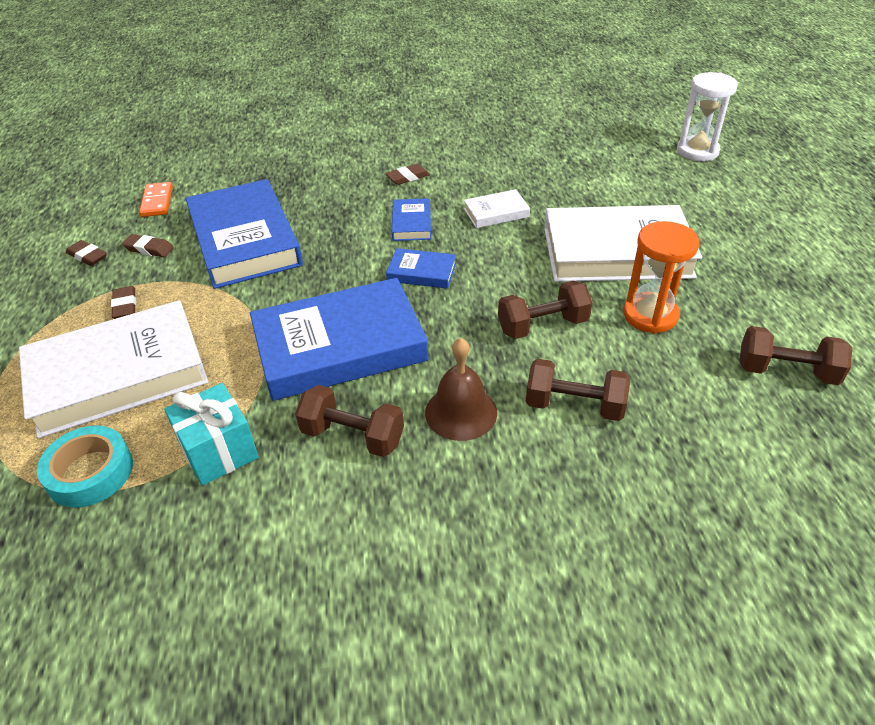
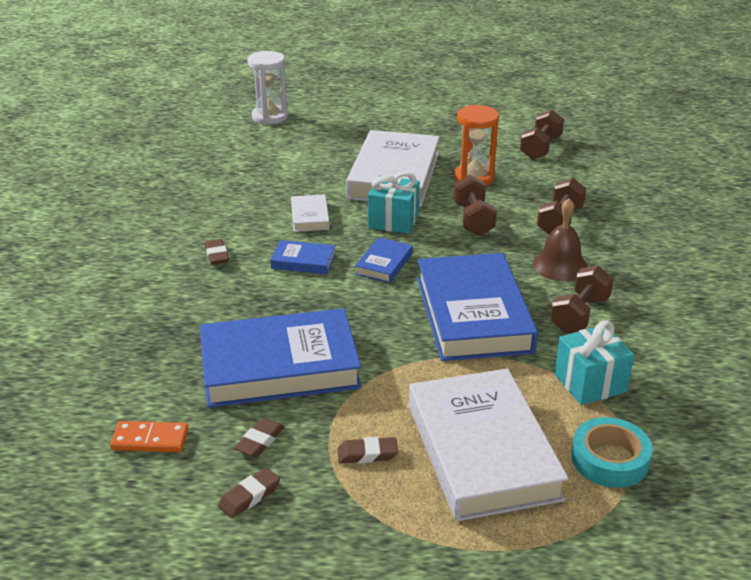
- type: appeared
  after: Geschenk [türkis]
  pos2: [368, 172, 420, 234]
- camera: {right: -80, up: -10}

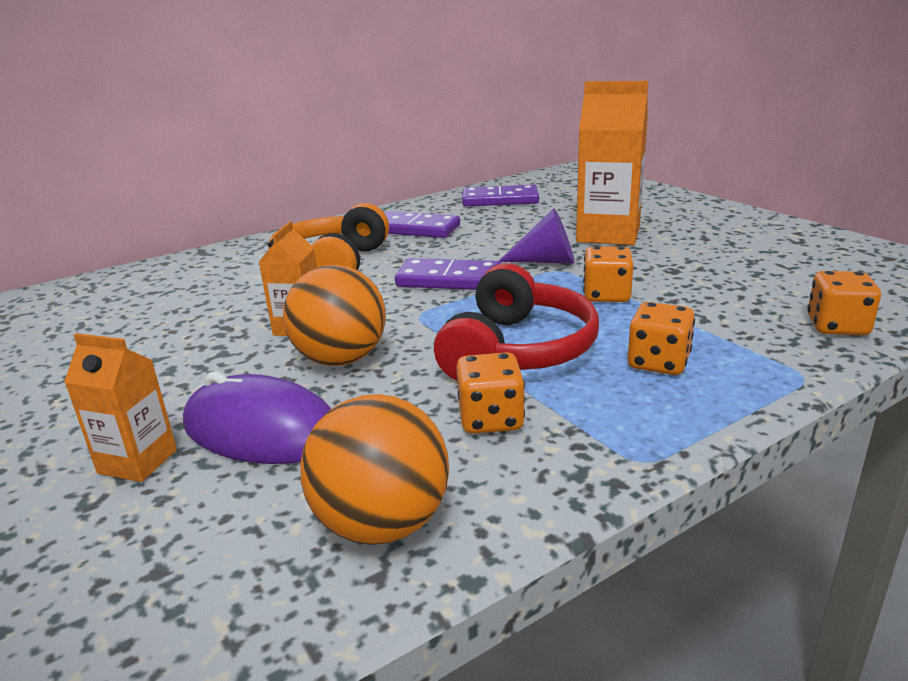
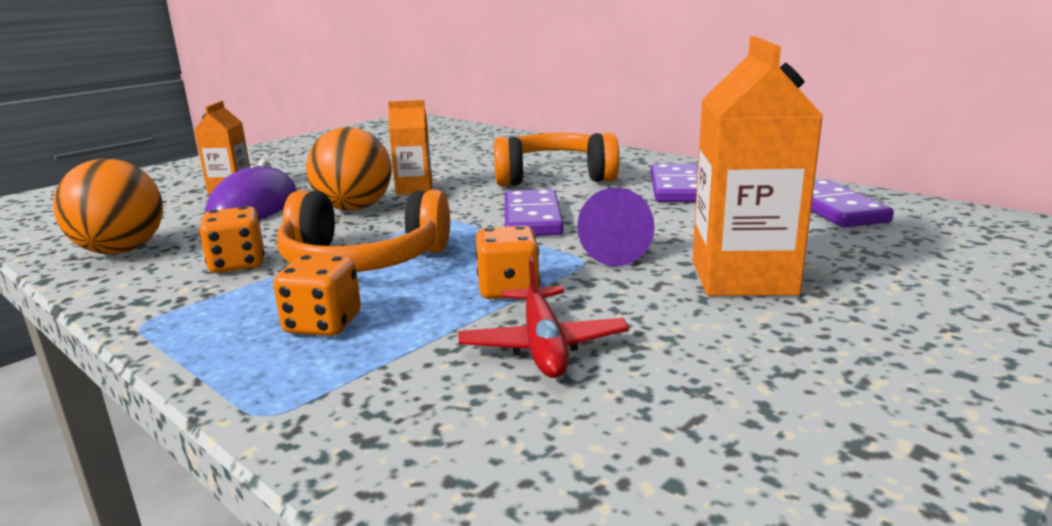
- type: colour
  before: Kopfhörer [rot]
  after: Kopfhörer [orange]
  pos1: [434, 263, 599, 380]
  pos2: [277, 190, 450, 272]
- type: missing
  before: Spielwürfel [orange]
  pos1: [807, 271, 881, 335]
- type: appeared
  after: Flugzeug [rot]
  pos2: [458, 257, 629, 378]
- camera: {right: 75, up: -5}

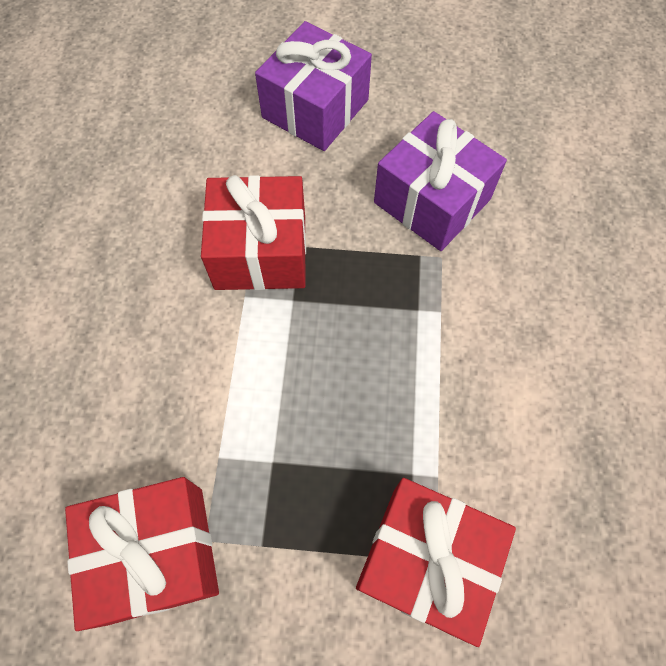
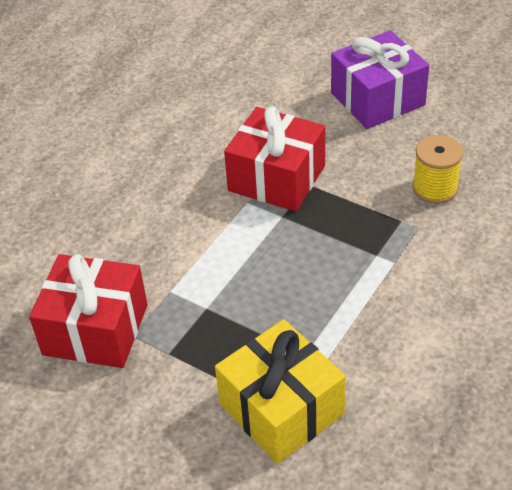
- type: exchanged
  before: Geschenk [lila]
  after: Garnrolle [gelb]
  pos1: [374, 111, 507, 251]
  pos2: [412, 135, 463, 204]
- type: colour
  before: Geschenk [rot]
  after: Geschenk [gelb]
  pos1: [356, 478, 516, 647]
  pos2: [215, 319, 346, 464]
- camera: {right: 30, up: -20}

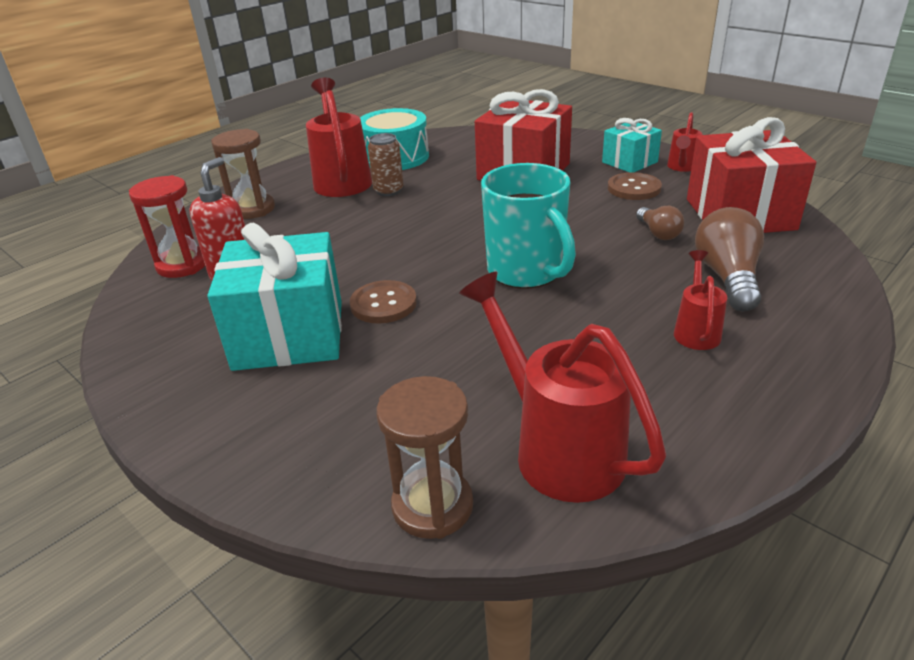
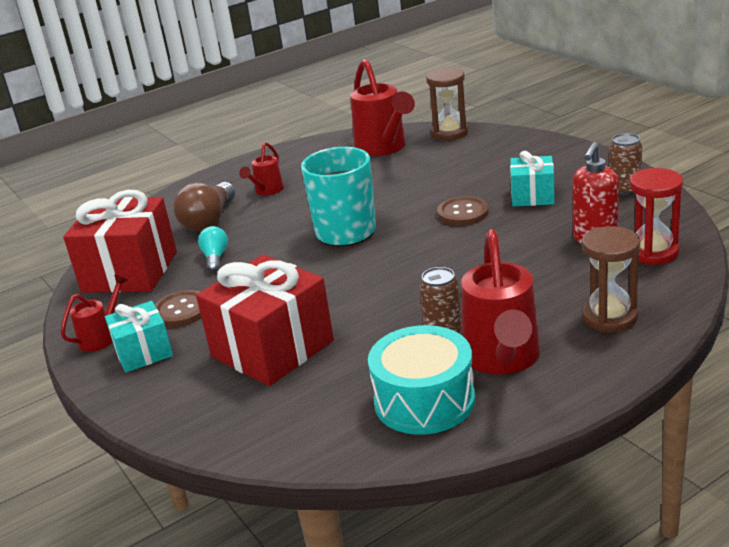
- type: colour
  before: Glühbirne [braun]
  after: Glühbirne [türkis]
  pos1: [636, 206, 684, 240]
  pos2: [198, 226, 228, 272]
- type: size
  before: Geschenk [türkis]
  pos1: [207, 223, 342, 371]
  pos2: [510, 151, 555, 207]
  scale: 0.56
- type: appeared
  after: Dose [braun]
  pos2: [609, 133, 642, 195]
- camera: {right: -165, up: -5}

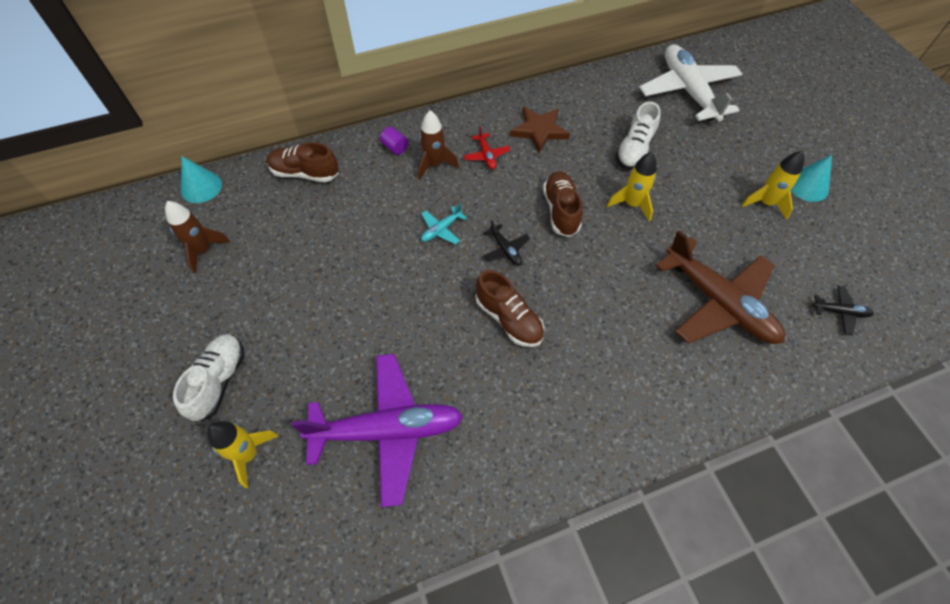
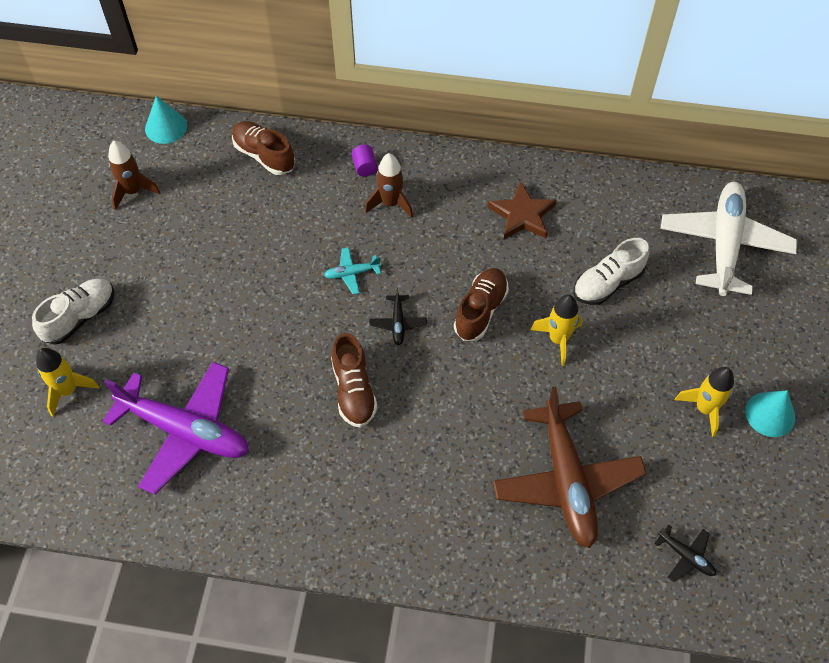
- type: missing
  before: Flugzeug [rot]
  pos1: [464, 126, 510, 169]
- camera: {right: 30, up: 0}

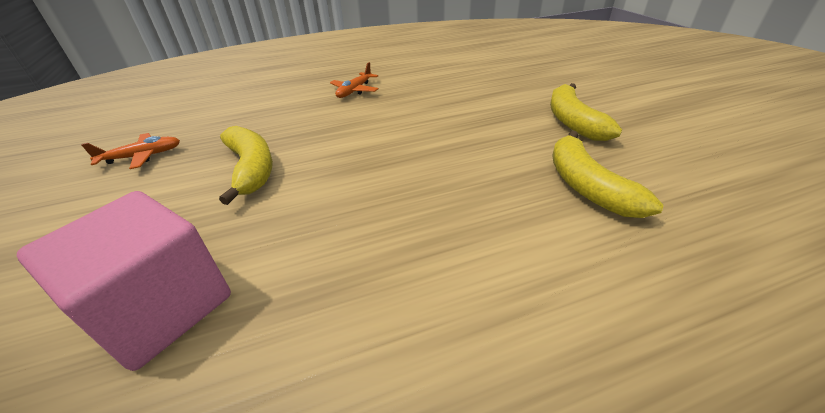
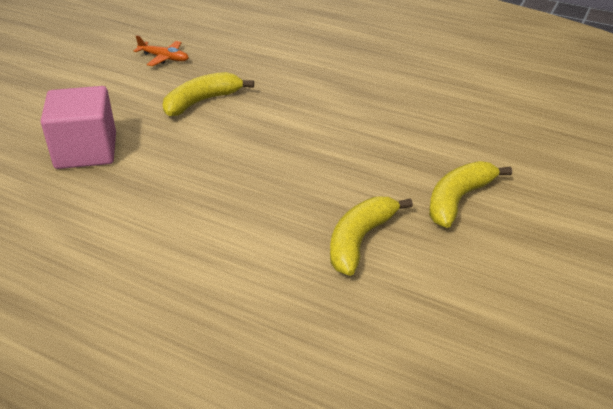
- type: missing
  before: Flugzeug [orange]
  pos1: [330, 62, 379, 98]
- type: spun
  before: Banane [gelb]
  pos1: [219, 126, 273, 205]
  pos2: [163, 72, 254, 116]
  turn: -150
- camera: {right: 45, up: 0}

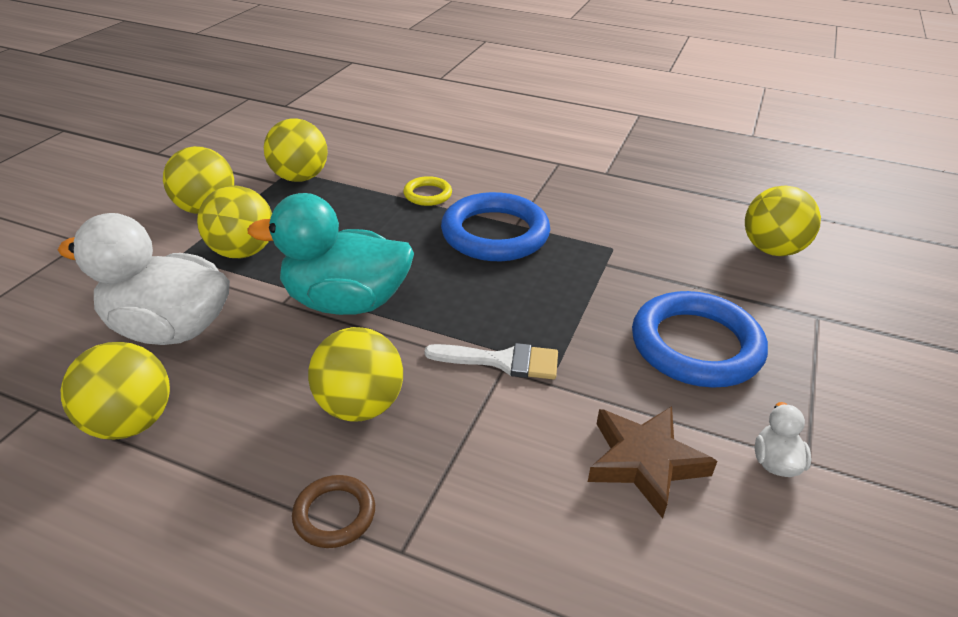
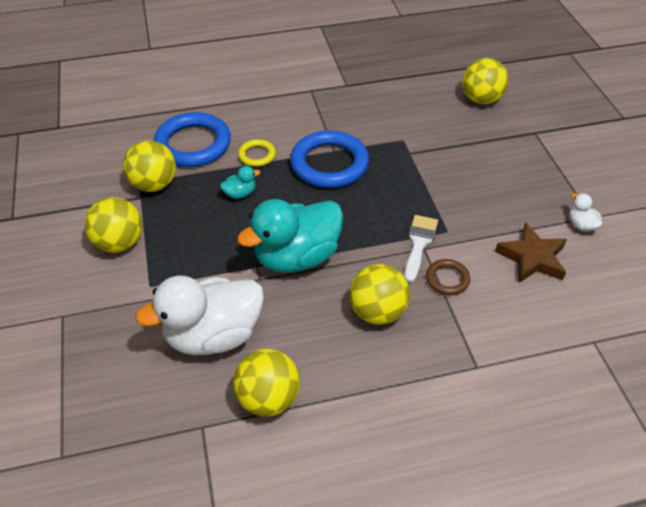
- type: missing
  before: Ball [gelb]
  pos1: [197, 186, 272, 258]
- type: relocated
  before: Ring [blau]
  pos1: [632, 291, 768, 388]
  pos2: [154, 112, 231, 167]
- type: spun
  before: Pinsel [weiß]
  pos1: [425, 343, 558, 379]
  pos2: [404, 215, 438, 283]
  turn: -45
- type: relocated
  before: Ring [braun]
  pos1: [292, 475, 375, 548]
  pos2: [426, 259, 470, 295]
- type: appeared
  after: Ente [türkis]
  pos2: [220, 166, 260, 199]
- camera: {right: -35, up: 10}

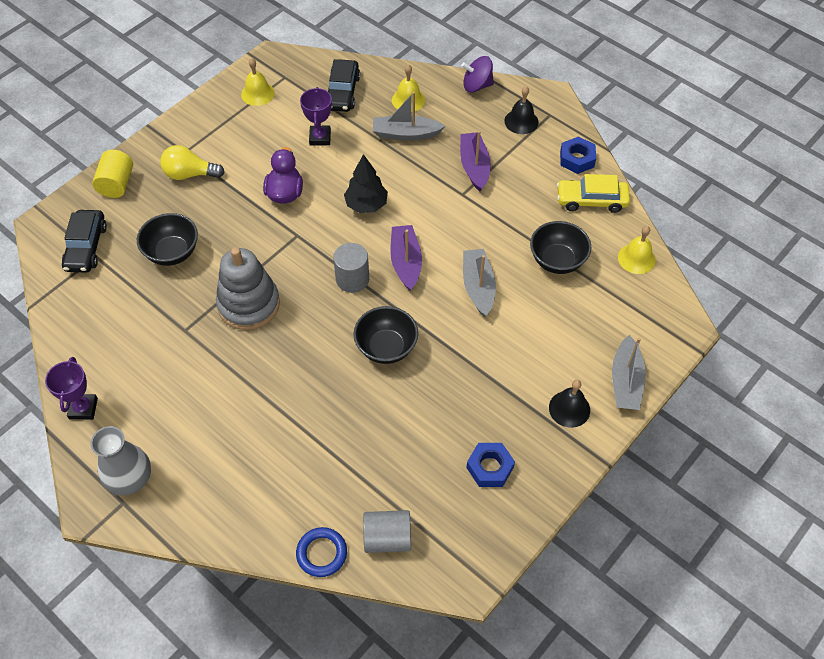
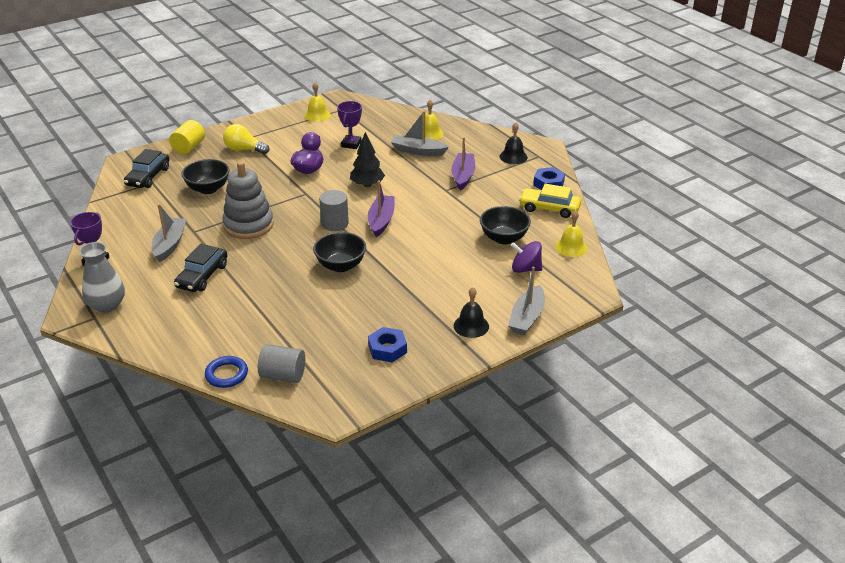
- type: relocated
  before: Kreisel [lila]
  pos1: [461, 56, 494, 93]
  pos2: [511, 241, 542, 273]
- type: relocated
  before: Auto [schwarz]
  pos1: [328, 59, 360, 112]
  pos2: [174, 244, 227, 292]
- type: relocated
  before: Boot [grau]
  pos1: [463, 249, 496, 317]
  pos2: [152, 204, 186, 262]
- camera: {right: 15, up: -20}

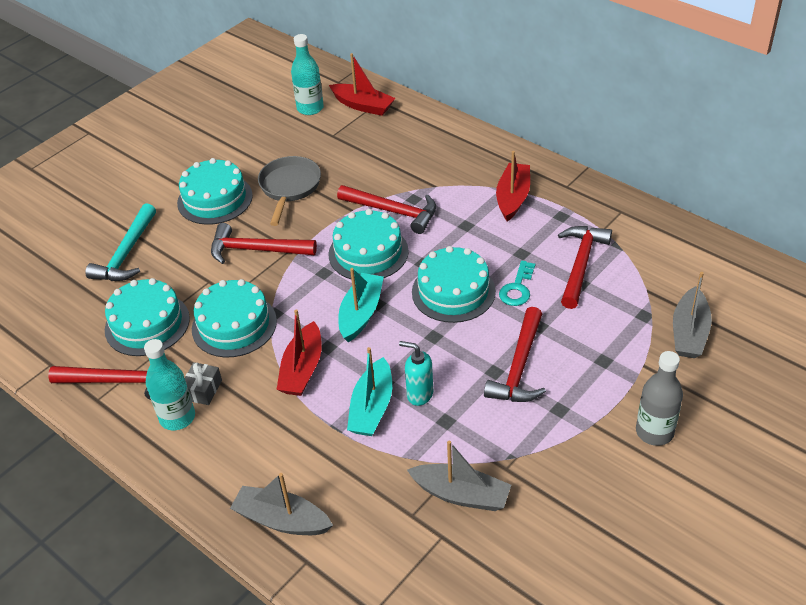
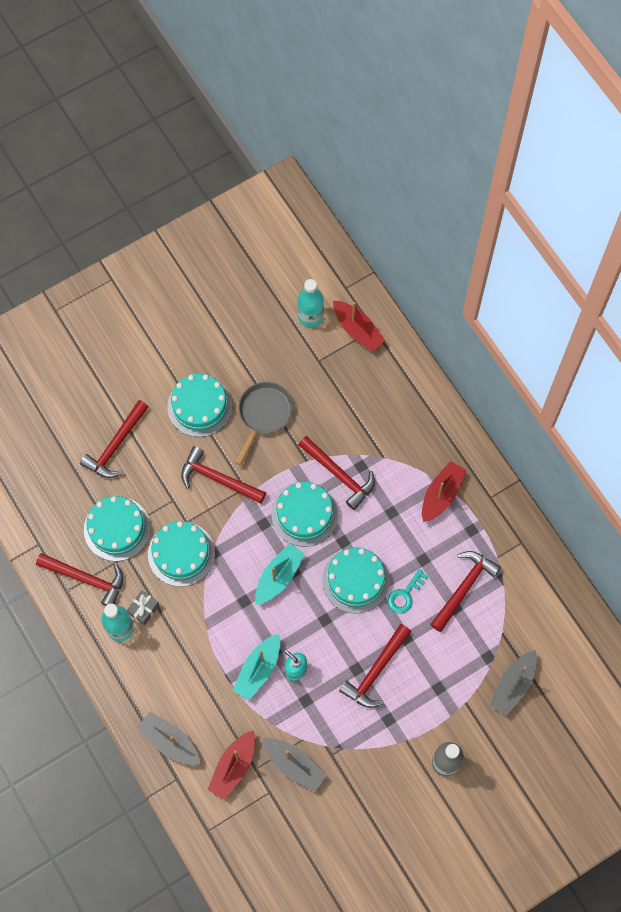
- type: colour
  before: Hammer [türkis]
  after: Hammer [rot]
  pos1: [85, 203, 156, 281]
  pos2: [80, 400, 148, 478]
- type: relocated
  before: Boot [rot]
  pos1: [276, 309, 322, 396]
  pos2: [208, 730, 255, 800]
- camera: {right: 15, up: 25}

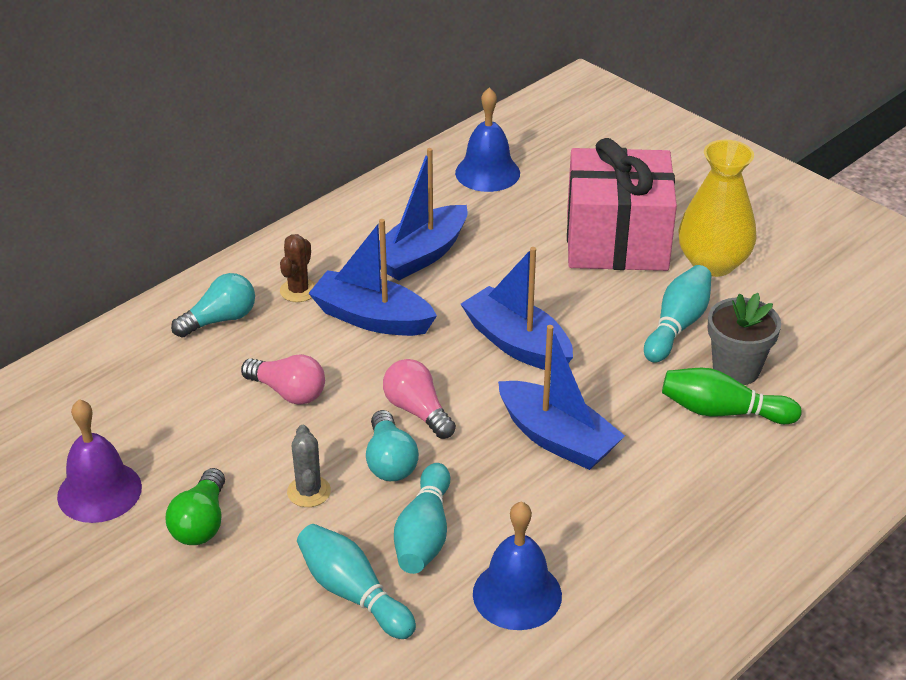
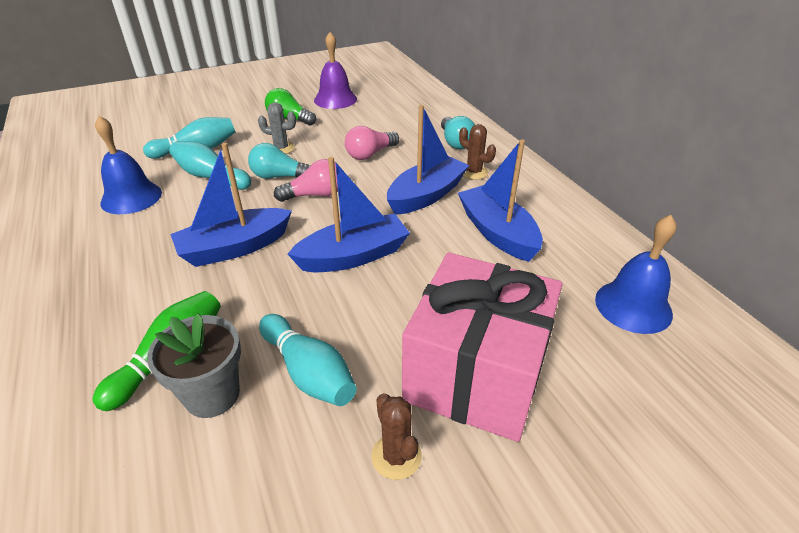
- type: exchanged
  before: Vase [gelb]
  after: Kaktus [braun]
  pos1: [678, 140, 757, 277]
  pos2: [371, 393, 422, 480]
- camera: {right: 110, up: 0}

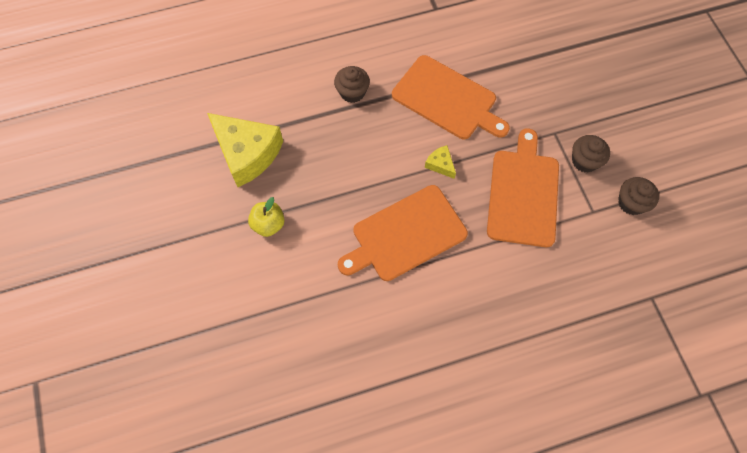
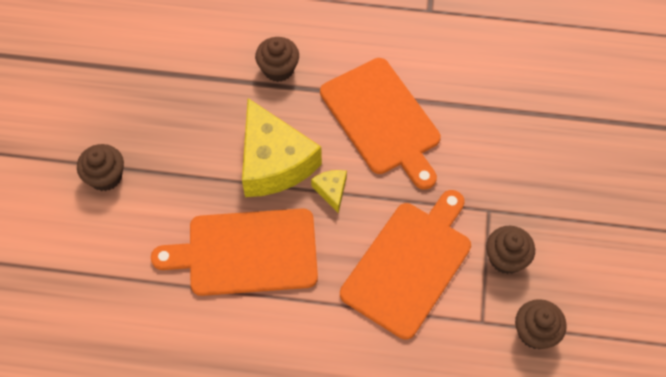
- type: relocated
  before: Käse [gelb]
  pos1: [207, 113, 283, 187]
  pos2: [242, 98, 322, 197]
- type: exchanged
  before: Apfel [gelb]
  after: Muffin [braun]
  pos1: [248, 197, 285, 237]
  pos2: [77, 144, 124, 191]
- camera: {right: 25, up: -5}

